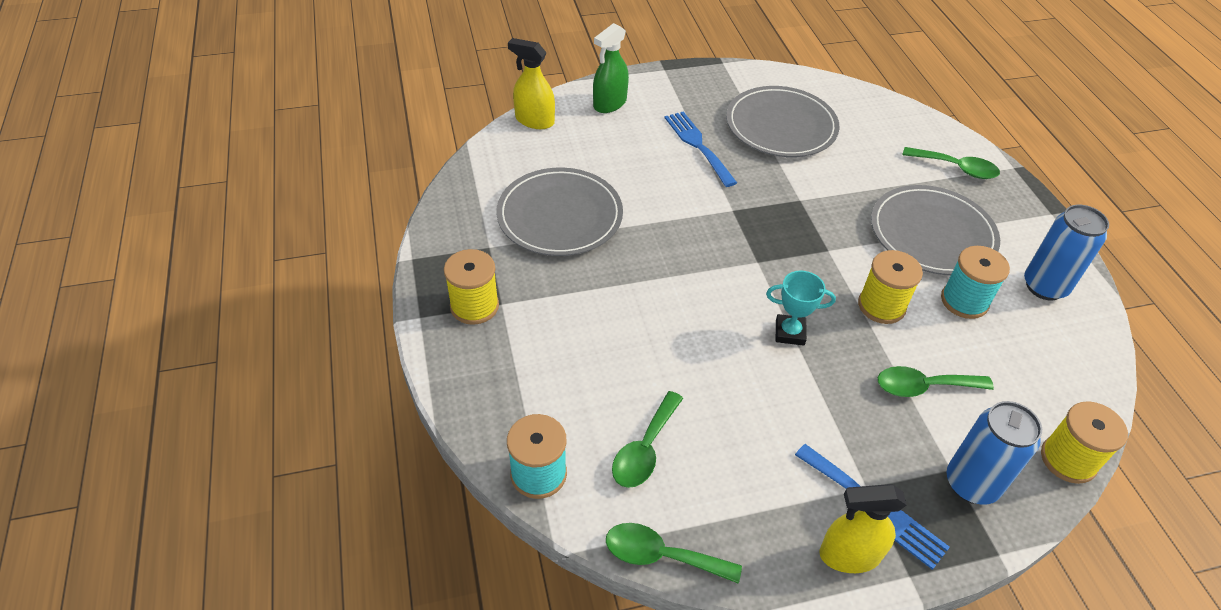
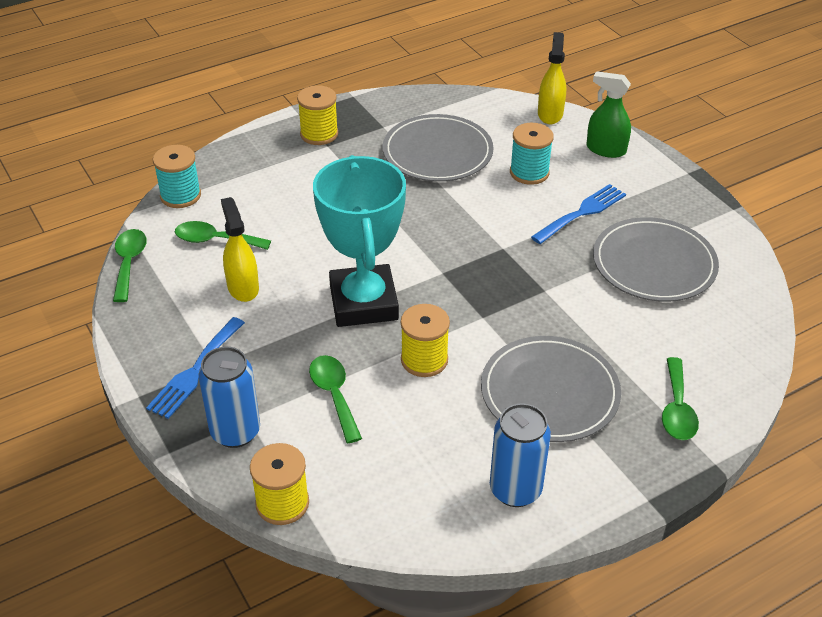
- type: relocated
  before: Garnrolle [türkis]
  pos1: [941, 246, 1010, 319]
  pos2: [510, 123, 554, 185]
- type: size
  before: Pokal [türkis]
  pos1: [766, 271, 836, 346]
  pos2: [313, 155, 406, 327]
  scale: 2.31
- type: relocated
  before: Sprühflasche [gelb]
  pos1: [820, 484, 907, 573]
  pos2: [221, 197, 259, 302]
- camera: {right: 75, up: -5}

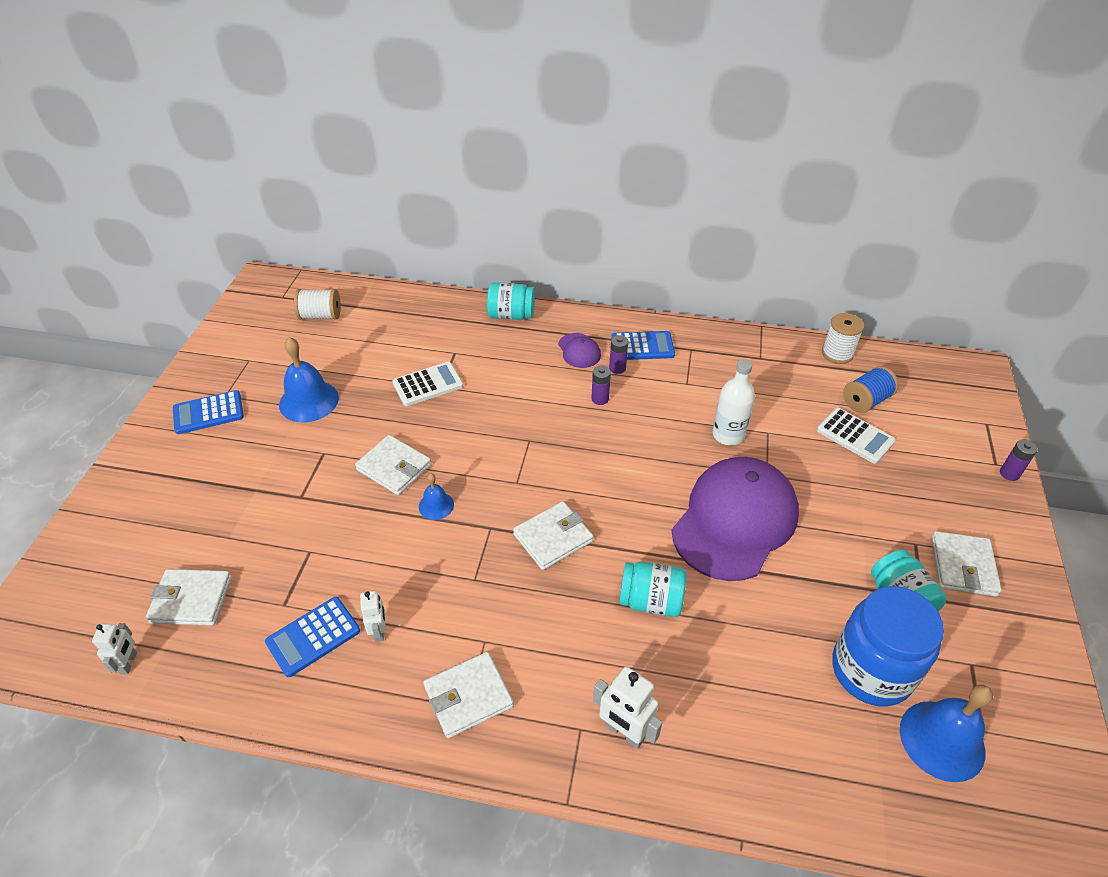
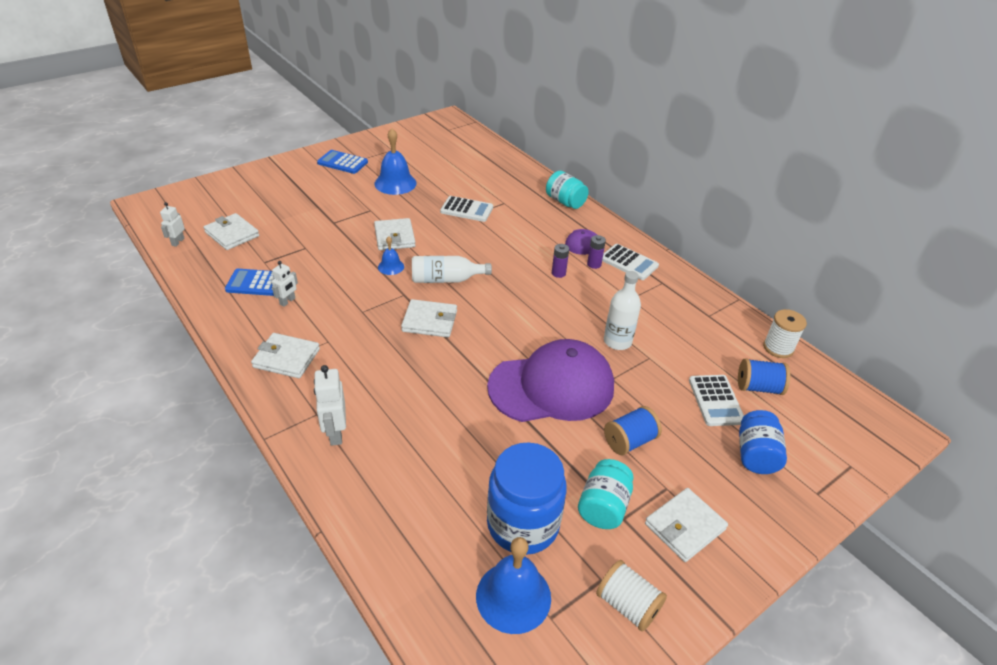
- type: relocated
  before: Garnrolle [weiß]
  pos1: [294, 289, 341, 319]
  pos2: [596, 560, 667, 631]
- type: colour
  before: Taschenrechner [blau]
  after: Taschenrechner [weiß]
  pos1: [611, 331, 675, 360]
  pos2: [602, 244, 659, 280]
- type: missing
  before: Batterie [lila]
  pos1: [1000, 439, 1038, 481]
- type: missing
  before: Einmachglas [türkis]
  pos1: [619, 561, 686, 617]
- type: spun
  before: Roboter [weiß]
  pos1: [92, 623, 137, 674]
  pos2: [160, 202, 185, 247]
  turn: 150
- type: appeared
  after: Flasche [weiß]
  pos2: [412, 256, 492, 283]
- type: appeared
  after: Garnrolle [blau]
  pos2: [604, 406, 662, 455]
- type: appeared
  after: Einmachglas [blau]
  pos2: [739, 410, 787, 474]
- camera: {right: 40, up: -5}

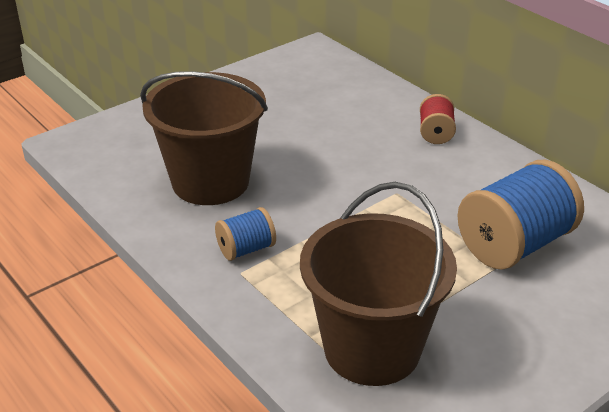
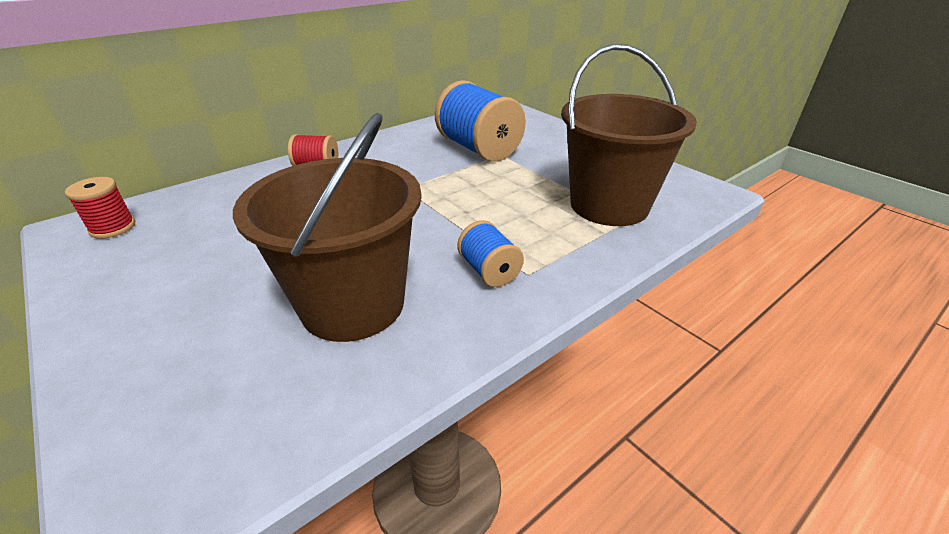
- type: appeared
  after: Garnrolle [rot]
  pos2: [65, 177, 135, 239]
- camera: {right: -90, up: 0}

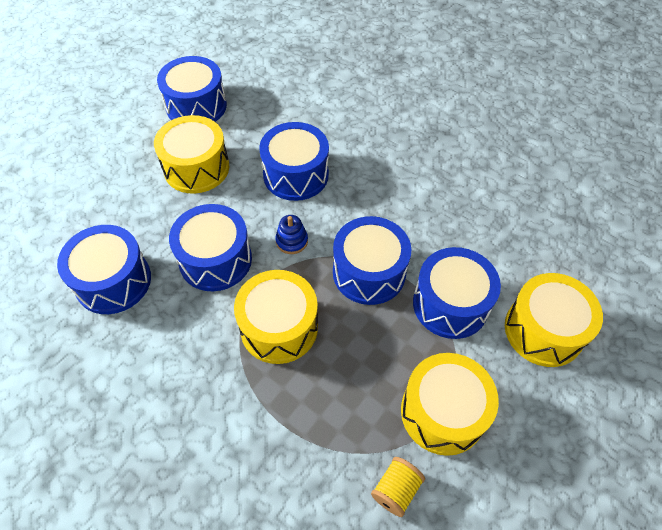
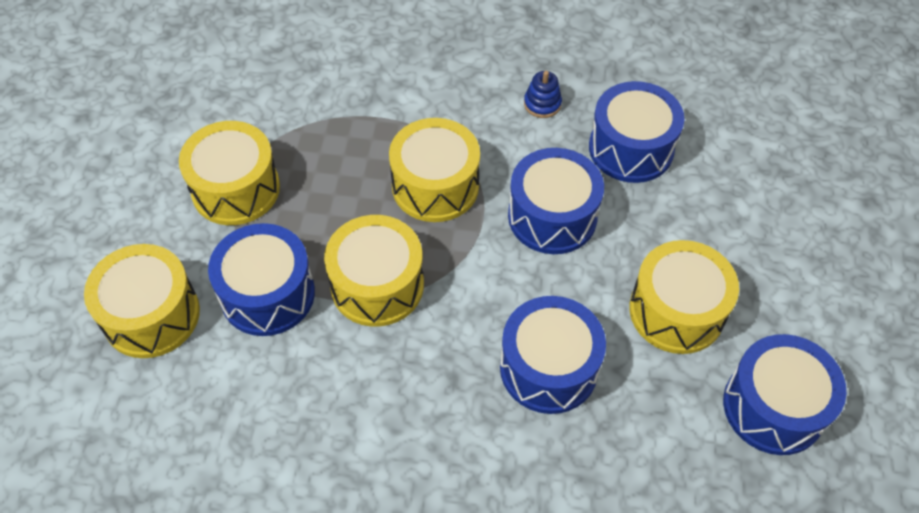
- type: relocated
  before: Stapelspielzeug [blau]
  pos1: [275, 215, 308, 254]
  pos2: [524, 71, 562, 118]
- type: colour
  before: Trommel [blau]
  after: Trommel [gelb]
  pos1: [333, 216, 411, 305]
  pos2: [324, 215, 424, 327]
- type: missing
  before: Garnrolle [gelb]
  pos1: [371, 457, 425, 517]
- camera: {right: 150, up: 0}

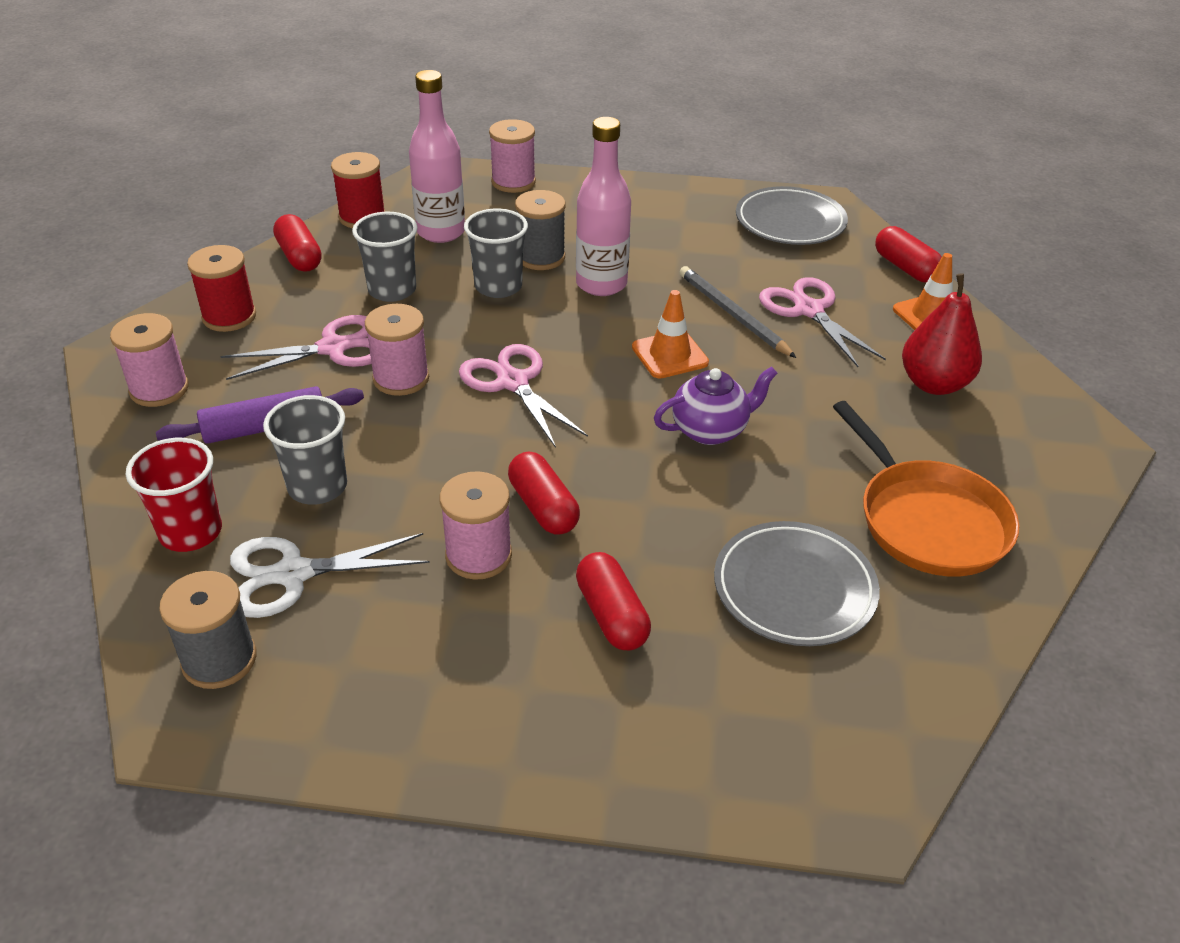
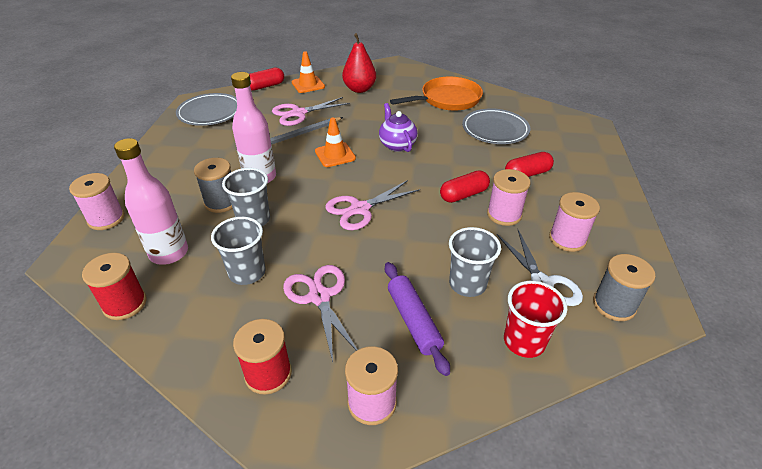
- type: missing
  before: Kapsel [rot]
  pos1: [273, 214, 322, 272]
- type: relocated
  before: Garnrolle [rosa]
  pos1: [365, 304, 429, 396]
  pos2: [549, 192, 600, 252]
- camera: {right: -90, up: 0}

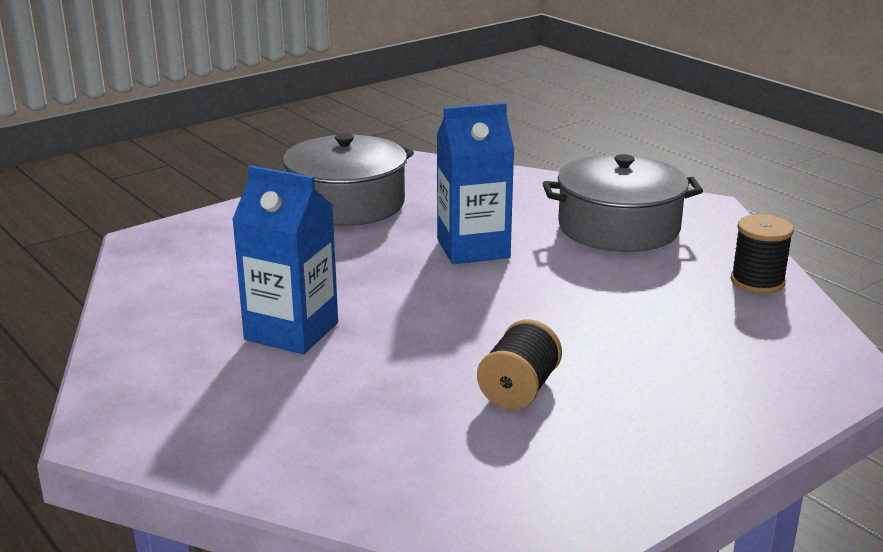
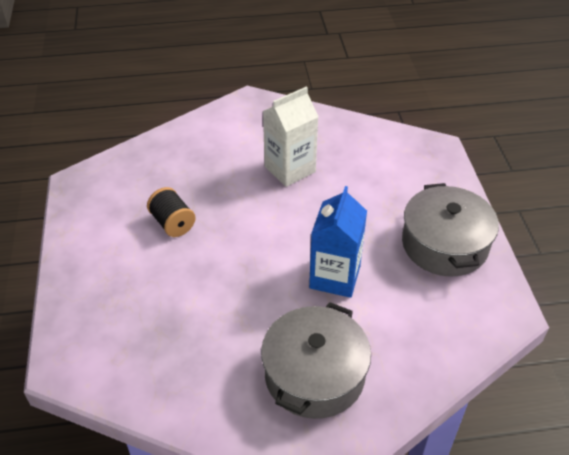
- type: colour
  before: Getränkekarton [blau]
  after: Getränkekarton [weiß]
  pos1: [232, 165, 338, 354]
  pos2: [263, 86, 319, 187]
- type: missing
  before: Garnrolle [schwarz]
  pos1: [731, 214, 794, 294]
- camera: {right: 120, up: 20}

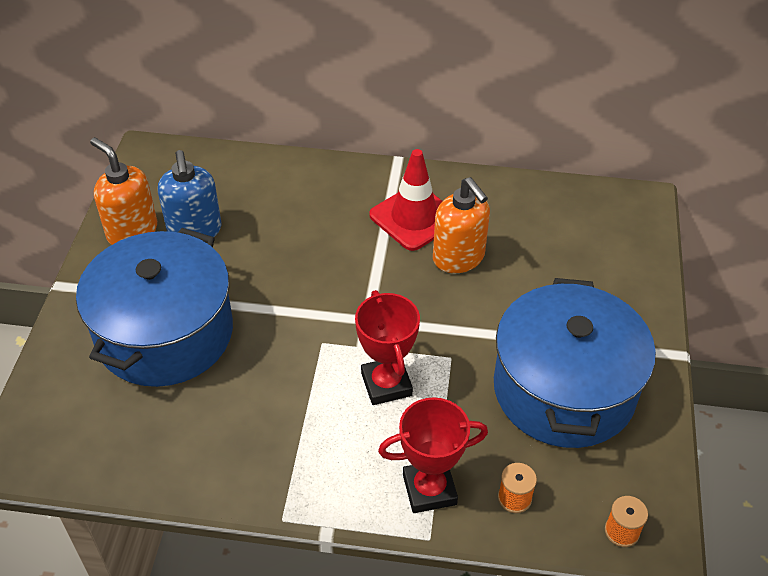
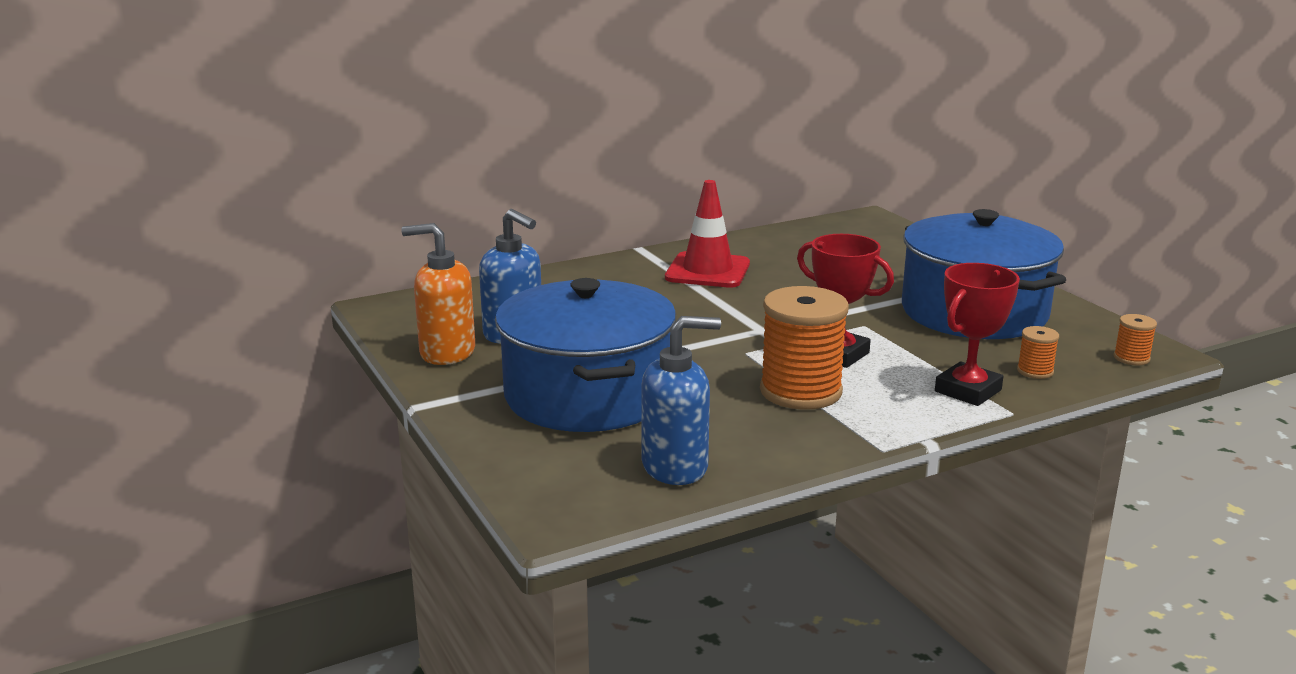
- type: missing
  before: Seifenspender [orange]
  pos1: [433, 177, 490, 273]
- type: appeared
  after: Garnrolle [orange]
  pos2: [760, 286, 849, 410]
- type: appeared
  after: Seifenspender [blau]
  pos2: [641, 316, 721, 485]
- camera: {right: -35, up: -25}

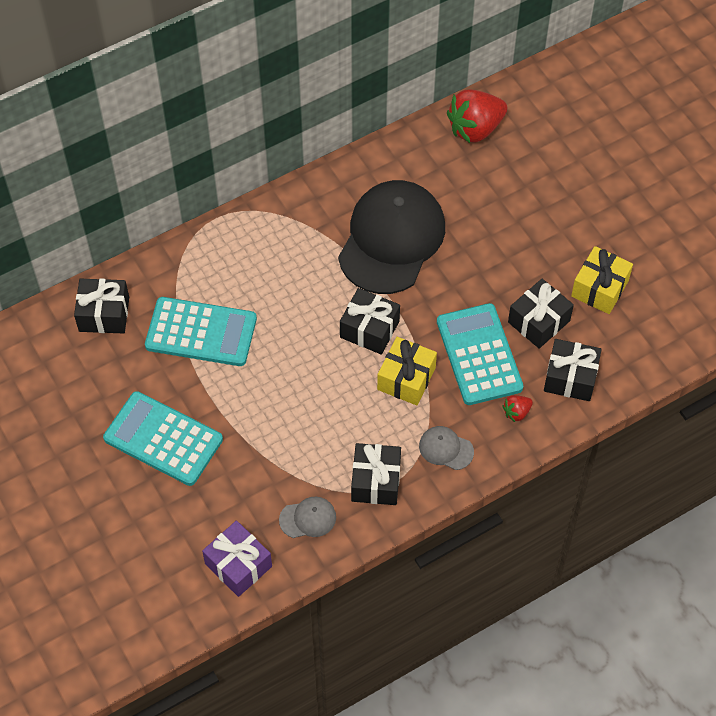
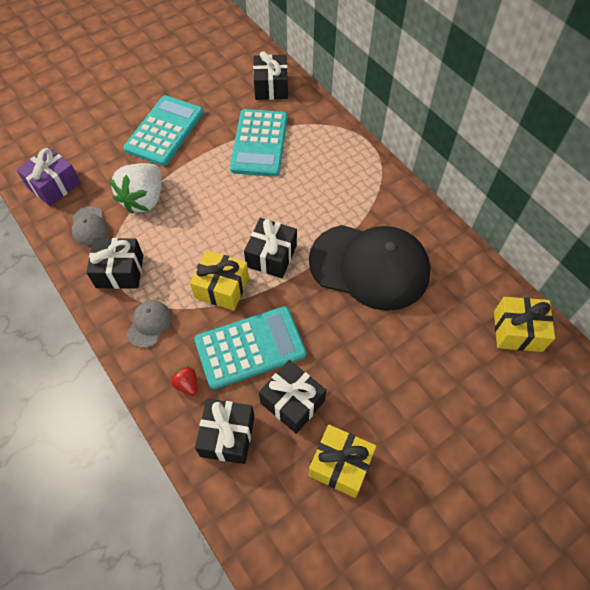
- type: exchanged
  before: Erdbeere [rot]
  after: Geschenk [gelb]
  pos1: [447, 90, 507, 143]
  pos2: [494, 297, 555, 352]
- type: appeared
  after: Erdbeere [weiß]
  pos2: [110, 163, 162, 214]
- camera: {right: 85, up: 0}

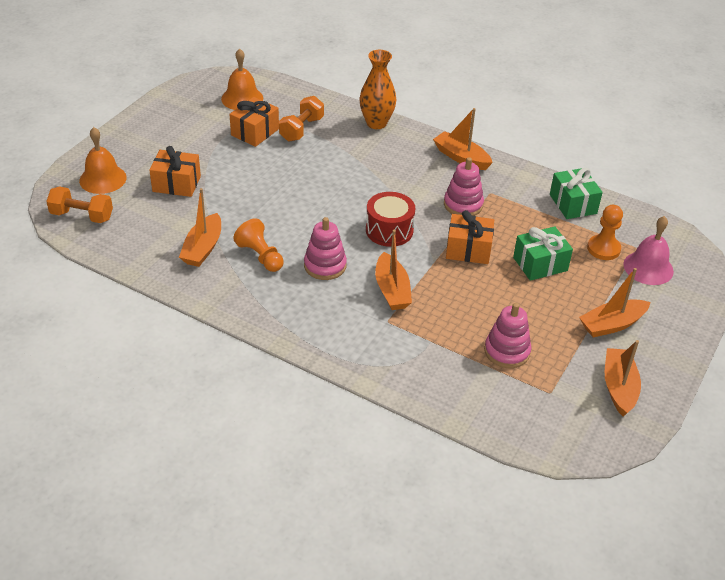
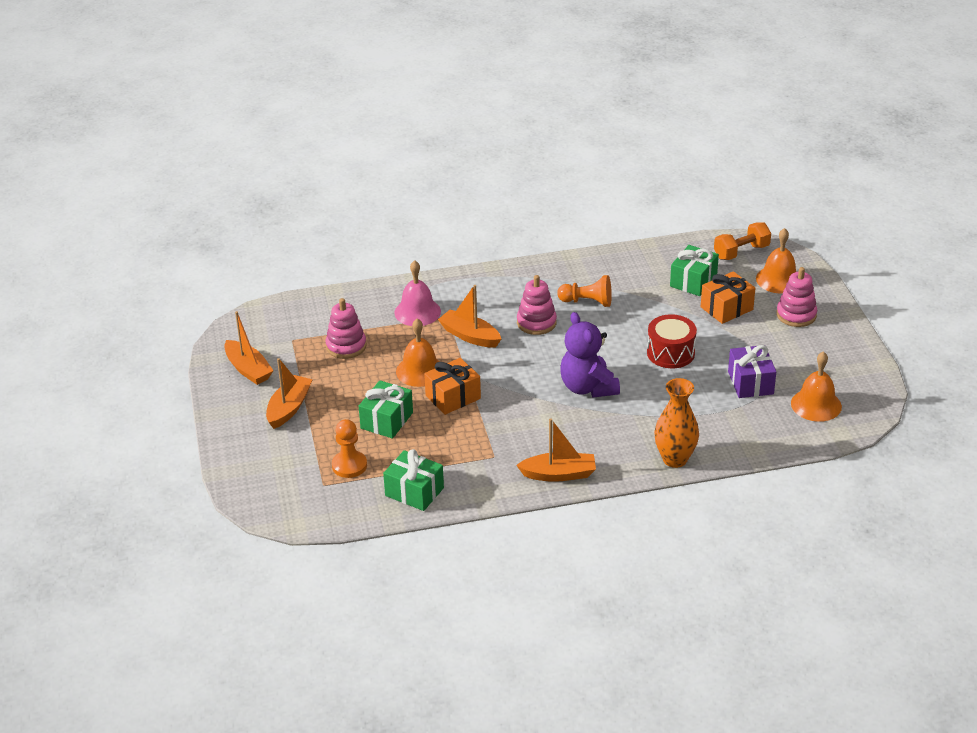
- type: missing
  before: Hantel [orange]
  pos1: [279, 96, 324, 142]
- type: colour
  before: Geschenk [orange]
  after: Geschenk [lila]
  pos1: [230, 97, 279, 147]
  pos2: [728, 345, 776, 398]
- type: relocated
  before: Stapelspielzeug [rosa]
  pos1: [444, 157, 484, 216]
  pos2: [777, 267, 817, 327]
- type: missing
  before: Boot [orange]
  pos1: [179, 188, 221, 267]
- type: relocated
  before: Trommel [rot]
  pos1: [366, 192, 415, 247]
  pos2: [647, 314, 697, 368]
- type: relocated
  before: Glocke [rosa]
  pos1: [623, 216, 674, 285]
  pos2: [394, 260, 441, 326]
- type: appeared
  after: Geschenk [grün]
  pos2: [670, 245, 719, 296]
- type: appeared
  after: Teddybär [lila]
  pos2: [560, 312, 620, 397]
- type: appeared
  after: Glocke [orange]
  pos2: [396, 318, 440, 387]
- camera: {right: 140, up: -5}

